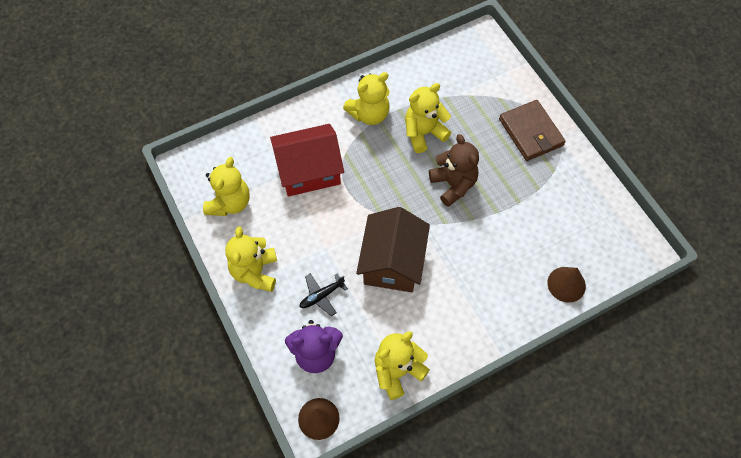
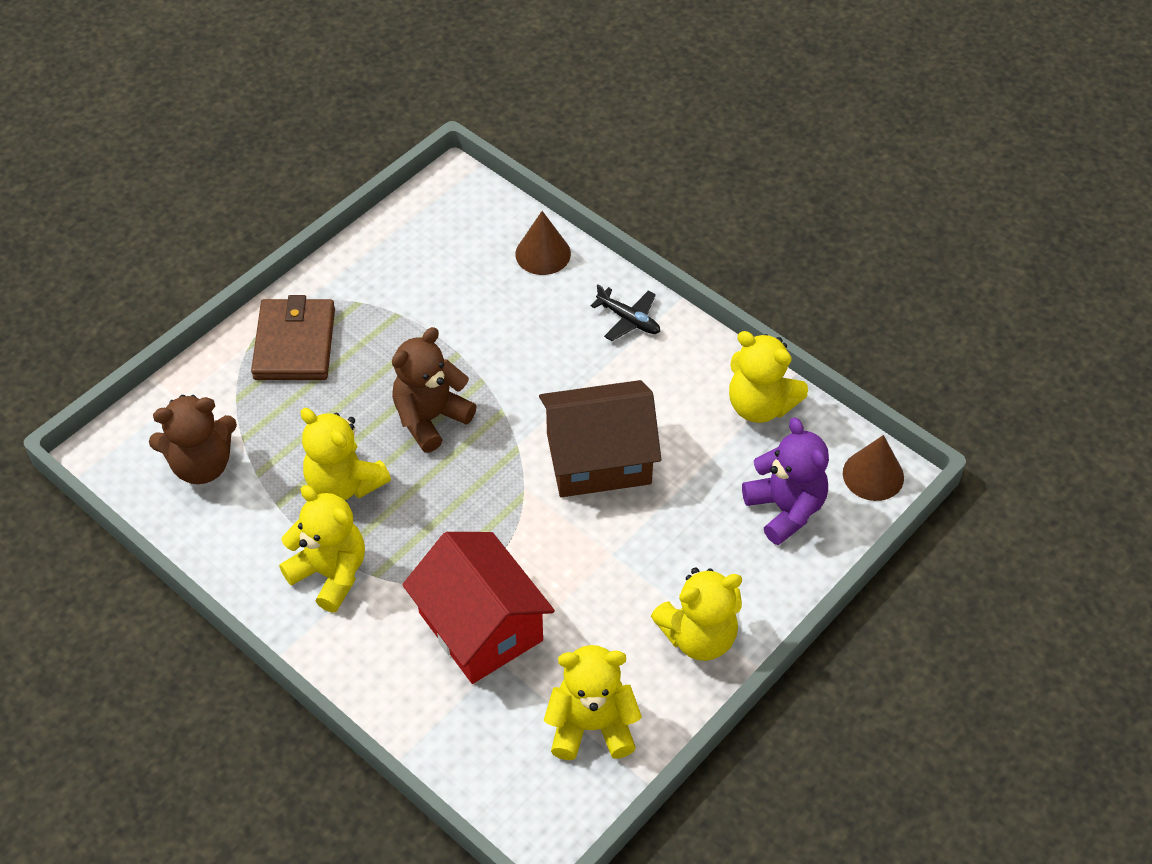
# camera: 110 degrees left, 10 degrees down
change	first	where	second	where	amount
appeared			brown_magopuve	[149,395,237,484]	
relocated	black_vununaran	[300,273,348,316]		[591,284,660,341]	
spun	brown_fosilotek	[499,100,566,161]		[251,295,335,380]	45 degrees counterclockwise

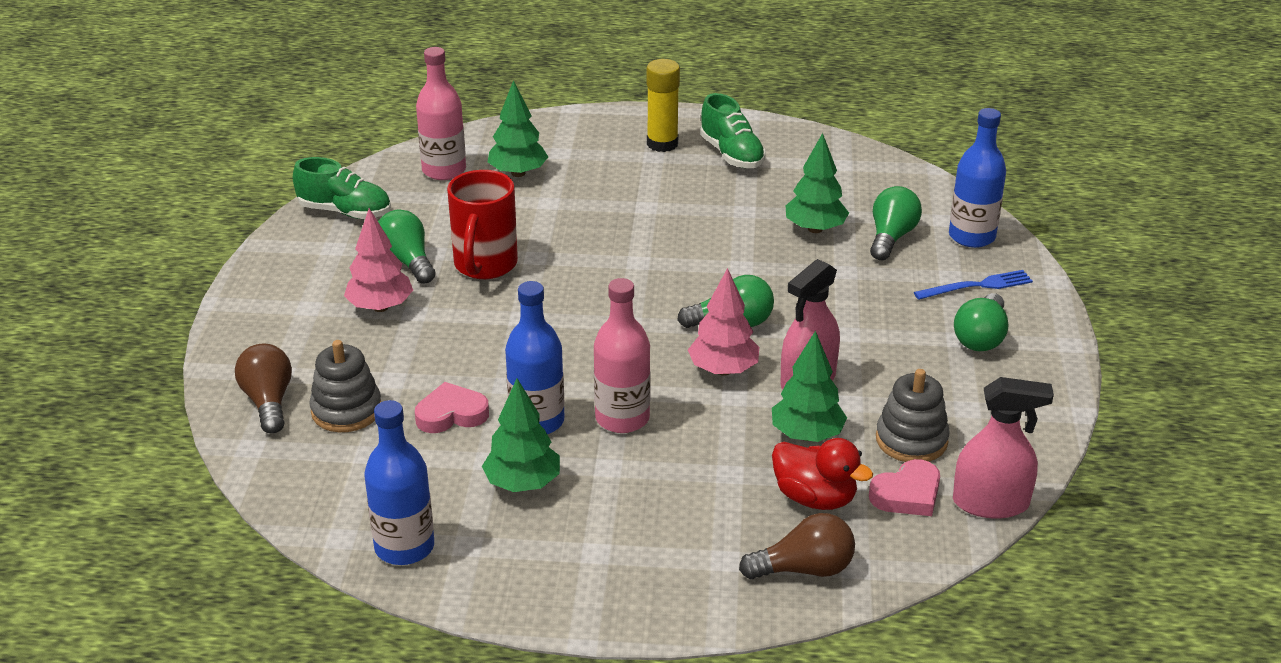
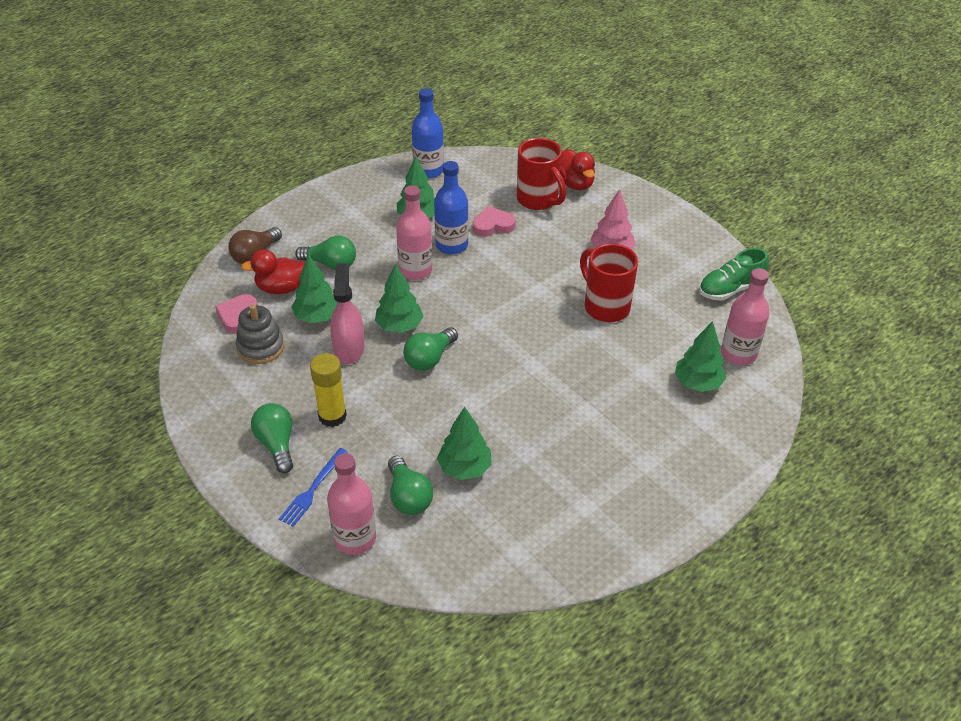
# camera: 135 degrees right, 10 degrees up
change	first	where	second	where	amount
missing	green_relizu	[700,93,766,168]			
missing	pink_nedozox	[953,377,1054,518]			
relocated	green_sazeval	[378,210,436,284]		[295,235,356,270]	
relocated	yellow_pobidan	[647,59,680,152]		[310,353,347,427]	
exchanged	brown_sazeval	[235,344,292,434]	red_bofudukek	[560,149,595,190]	
exchanged	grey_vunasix	[309,340,381,432]	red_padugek	[517,138,566,210]	
colour	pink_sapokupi	[688,268,759,376]	green_sapokupi	[375,264,424,333]	
colour	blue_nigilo	[949,108,1006,248]	pink_nigilo	[327,453,376,555]	
spun	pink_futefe	[415,382,489,433]		[473,206,516,237]	135 degrees counterclockwise

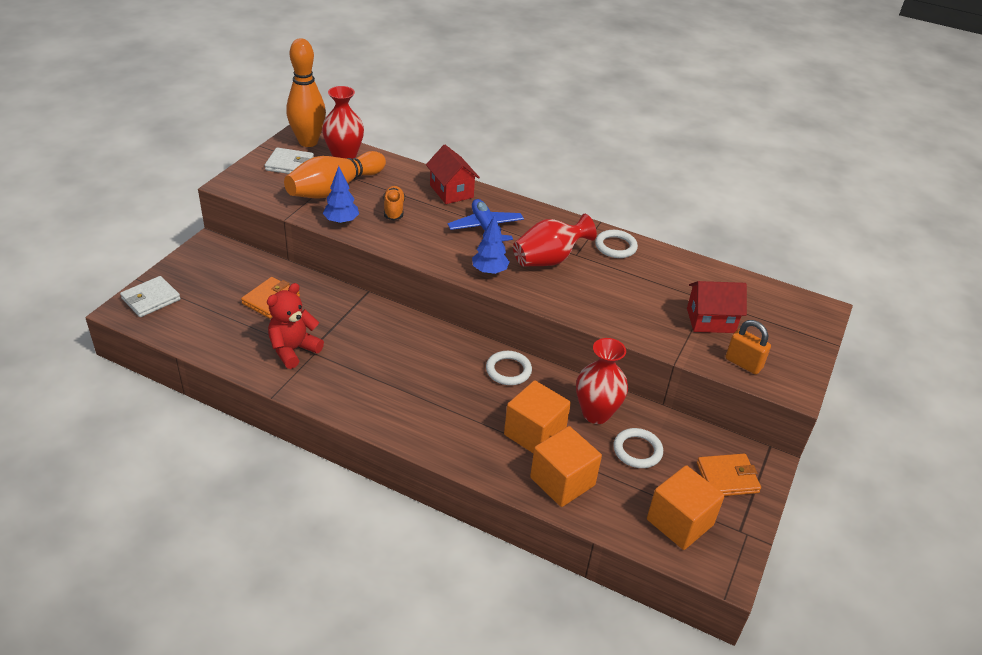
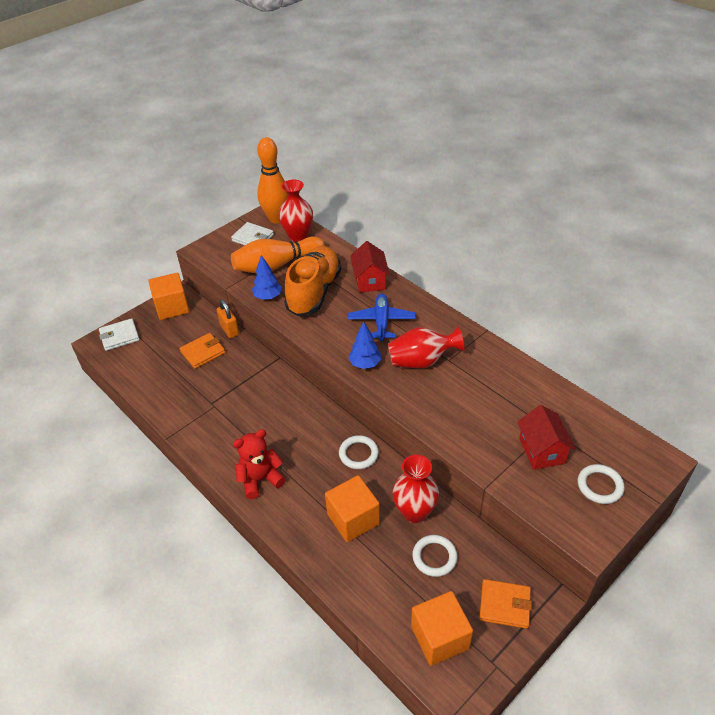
# camera: 25 degrees right, 5 degrees up
change	first	where	second	where	amount
relocated	red_magopuve	[267,283,324,369]		[233,429,286,499]	
relocated	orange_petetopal	[530,426,602,507]		[148,273,189,320]	
relocated	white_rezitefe	[595,230,638,258]		[578,464,625,504]	
relocated	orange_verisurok	[726,320,771,374]		[217,299,239,338]	
spun	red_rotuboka	[687,281,747,333]		[517,405,576,470]	60 degrees clockwise
size	orange_relizu	[383,186,405,220]		[284,246,341,316]	x2.20

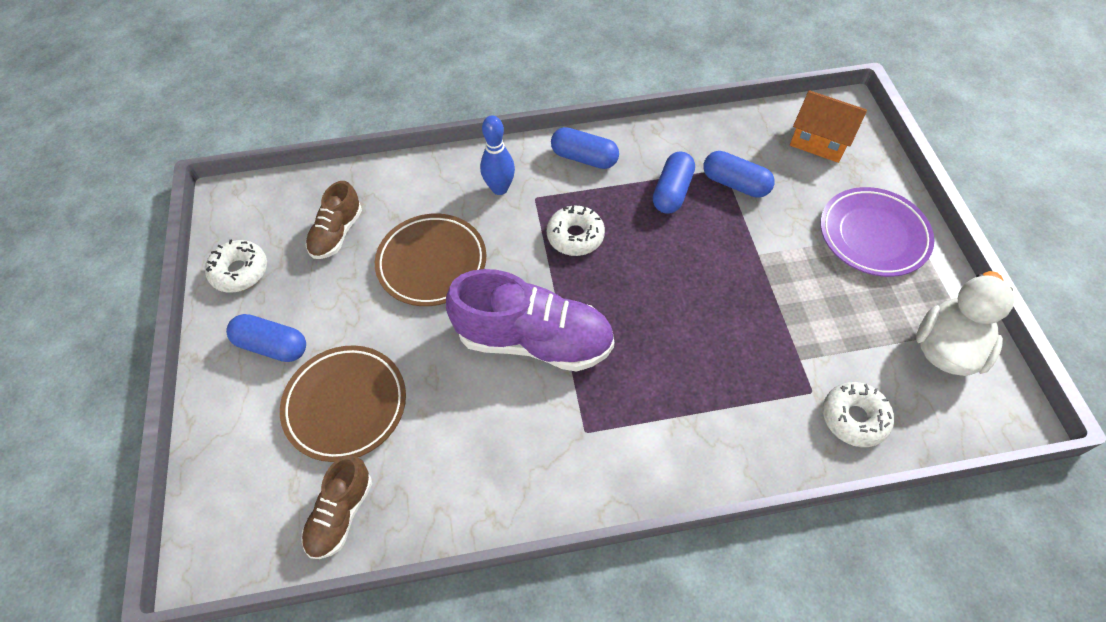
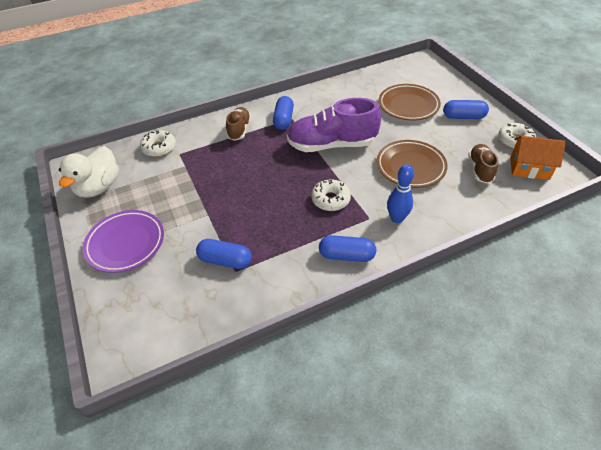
# camera: 165 degrees right, 10 degrees down
change	first	where	second	where	amount
relocated	brown_relizu	[301,455,372,559]		[226,107,251,141]	
relocated	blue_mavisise	[653,152,695,214]		[273,96,294,130]	
relocated	orange_rotuboka	[790,90,867,163]		[510,136,566,180]	

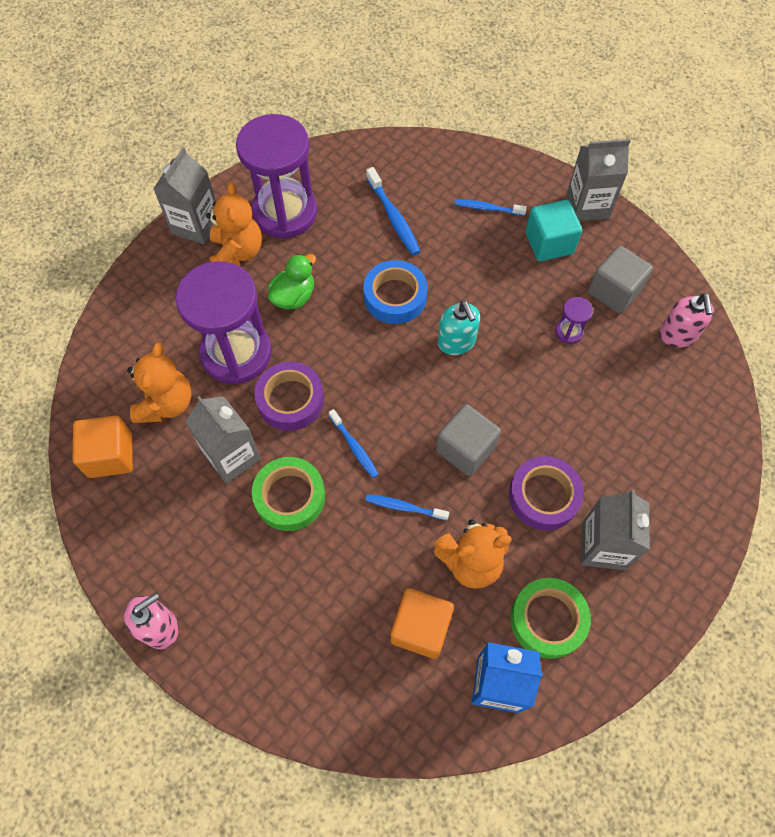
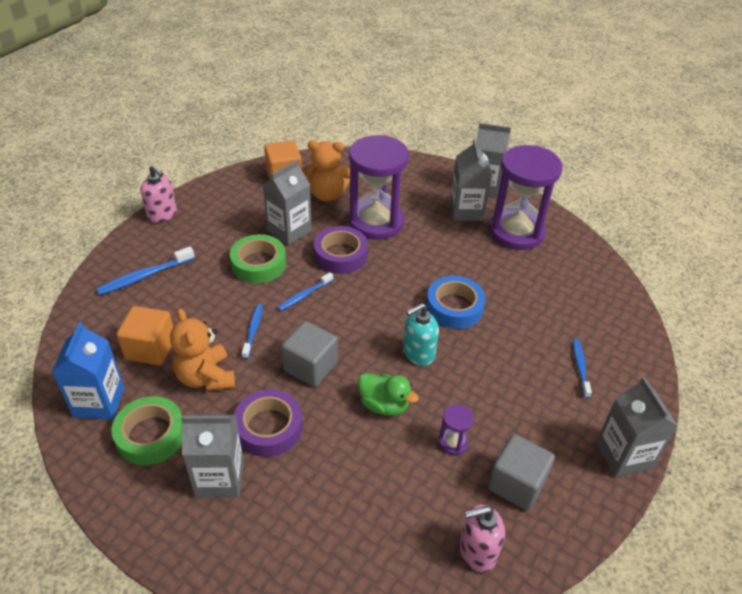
# camera: 80 degrees right, 20 degrees down
change	first	where	second	where	amount
missing	turquoise_petetopal	[526,200,582,261]			
relocated	green_bofudukek	[268,254,316,310]		[358,373,419,416]	
relocated	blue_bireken	[366,167,421,255]		[96,246,195,295]	
exchanged	orange_magopuve	[206,182,262,267]	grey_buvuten	[450,139,492,221]	

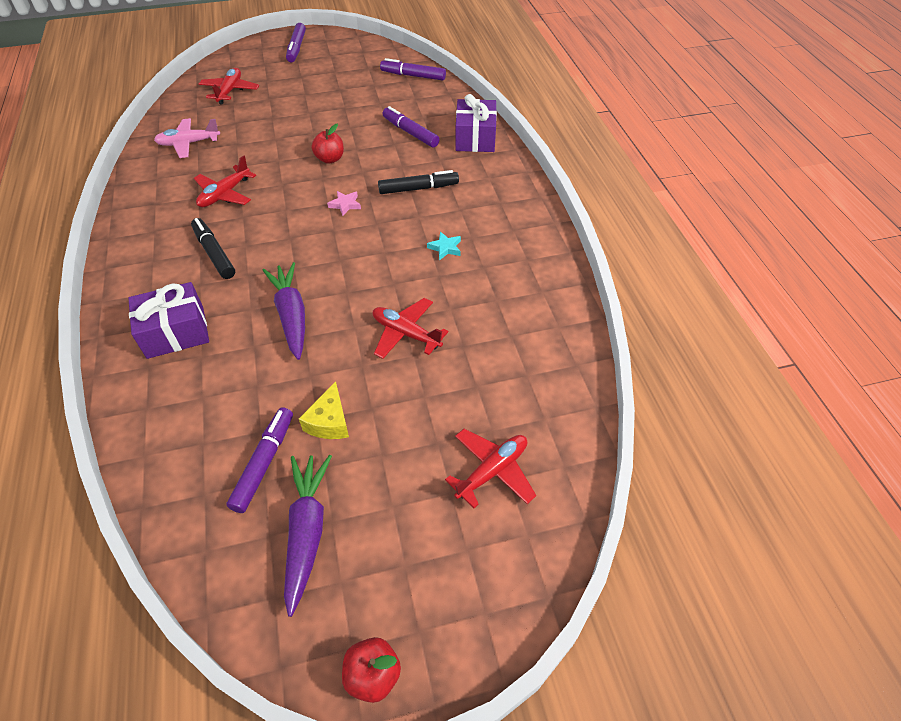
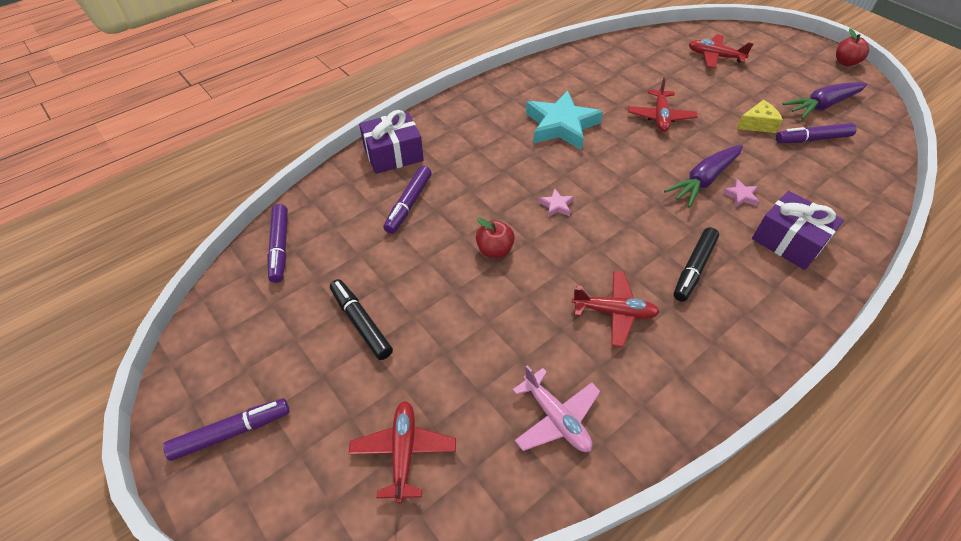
# camera: 115 degrees left, 0 degrees up
change	first	where	second	where	amount
appeared			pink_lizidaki	[722,179,759,207]	
relocated	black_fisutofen	[378,170,459,194]		[330,279,393,360]	
spun	red_vununaran	[199,68,259,105]		[349,401,456,503]	105 degrees clockwise
size	turquoise_lizidaki	[427,232,461,260]		[526,90,603,150]	x2.46

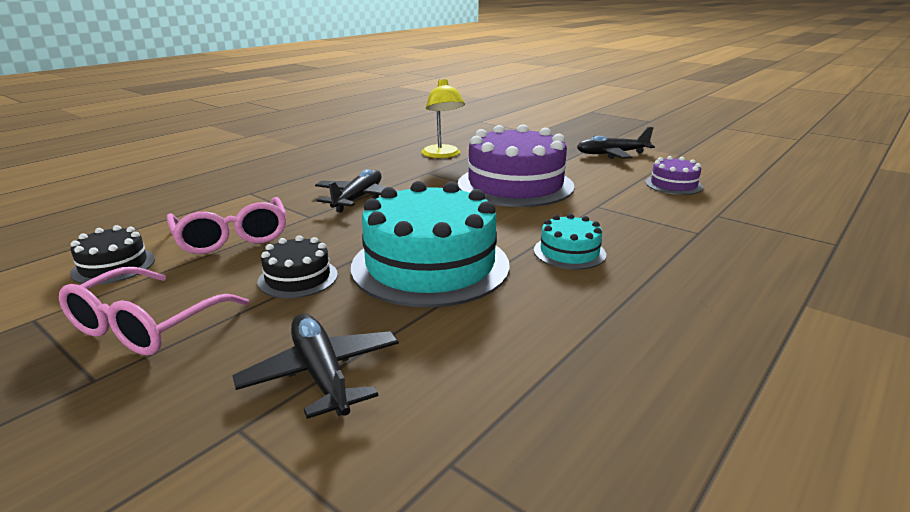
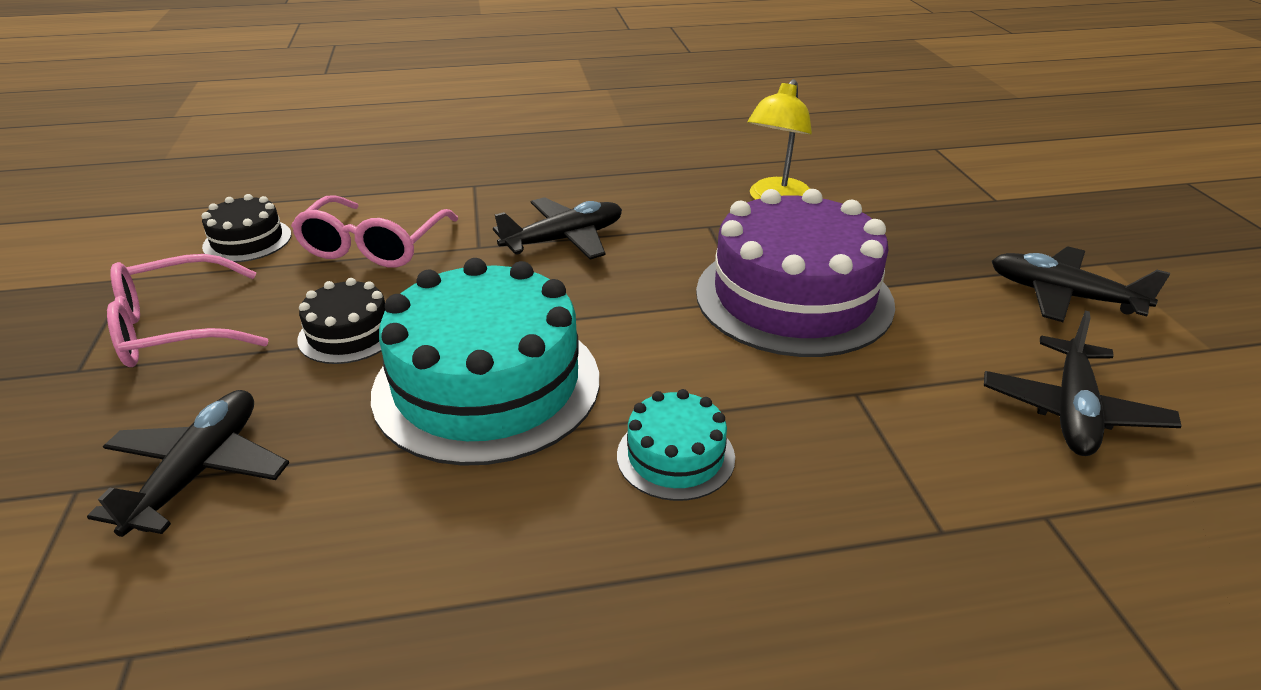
# camera: 40 degrees right, 10 degrees up
change	first	where	second	where	amount
exchanged	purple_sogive	[645,156,703,195]	black_vununaran	[984,311,1181,456]	

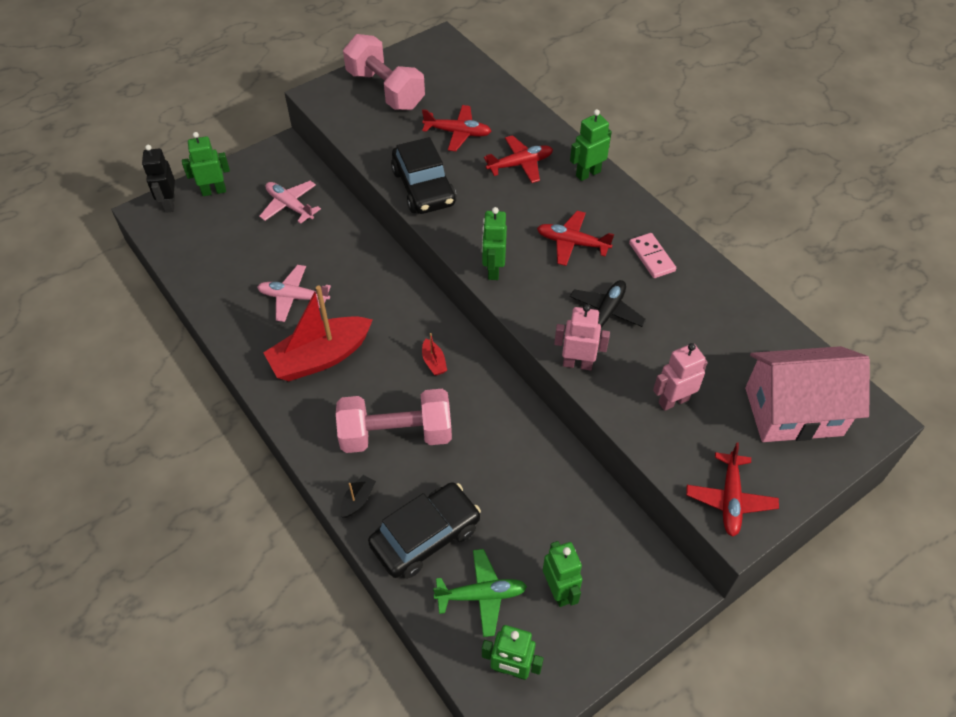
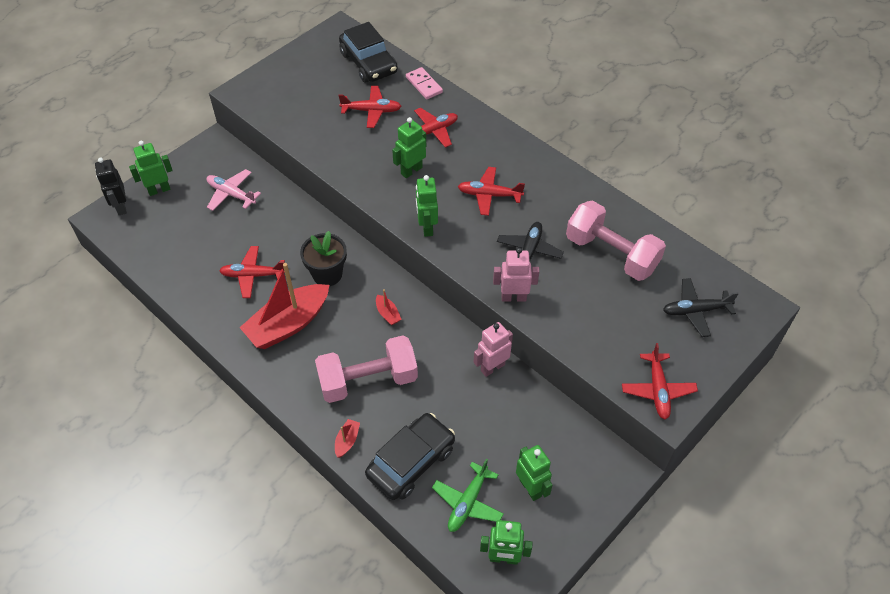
# camera: 10 degrees left, 0 degrees up
change	first	where	second	where	amount
appeared			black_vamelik	[300,231,347,286]	
relocated	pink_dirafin	[343,34,425,110]		[566,201,666,281]	
relocated	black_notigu	[391,137,457,214]		[339,22,398,83]	
relocated	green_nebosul	[570,109,612,181]		[392,117,426,178]	
relocated	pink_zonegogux	[629,233,676,278]		[406,67,443,99]	
relocated	pink_nebosul	[653,343,708,411]		[474,322,513,377]	
exchanged	pink_rotuboka	[745,346,870,442]	black_vununaran	[663,278,739,337]	
colour	pink_vununaran	[257,265,331,322]	red_vununaran	[219,246,285,298]	
colour	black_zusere	[340,475,376,518]	red_zusere	[335,419,360,458]	
spun	green_vununaran	[433,549,527,637]		[432,459,504,532]	135 degrees clockwise

